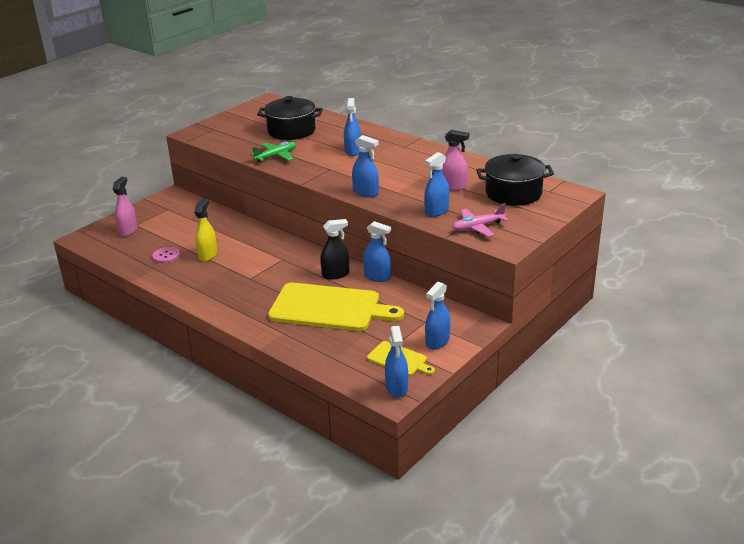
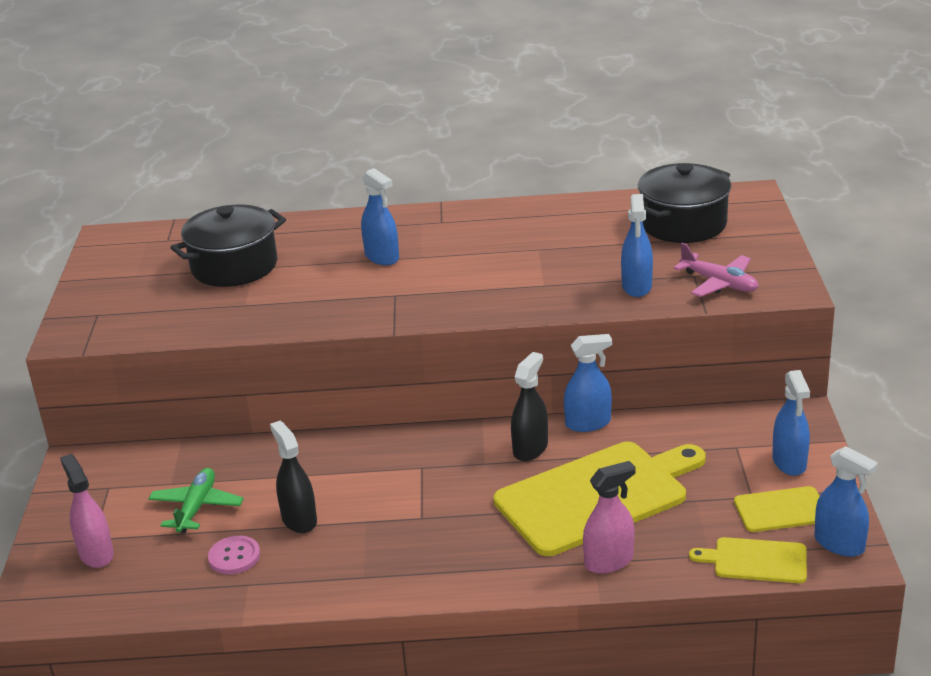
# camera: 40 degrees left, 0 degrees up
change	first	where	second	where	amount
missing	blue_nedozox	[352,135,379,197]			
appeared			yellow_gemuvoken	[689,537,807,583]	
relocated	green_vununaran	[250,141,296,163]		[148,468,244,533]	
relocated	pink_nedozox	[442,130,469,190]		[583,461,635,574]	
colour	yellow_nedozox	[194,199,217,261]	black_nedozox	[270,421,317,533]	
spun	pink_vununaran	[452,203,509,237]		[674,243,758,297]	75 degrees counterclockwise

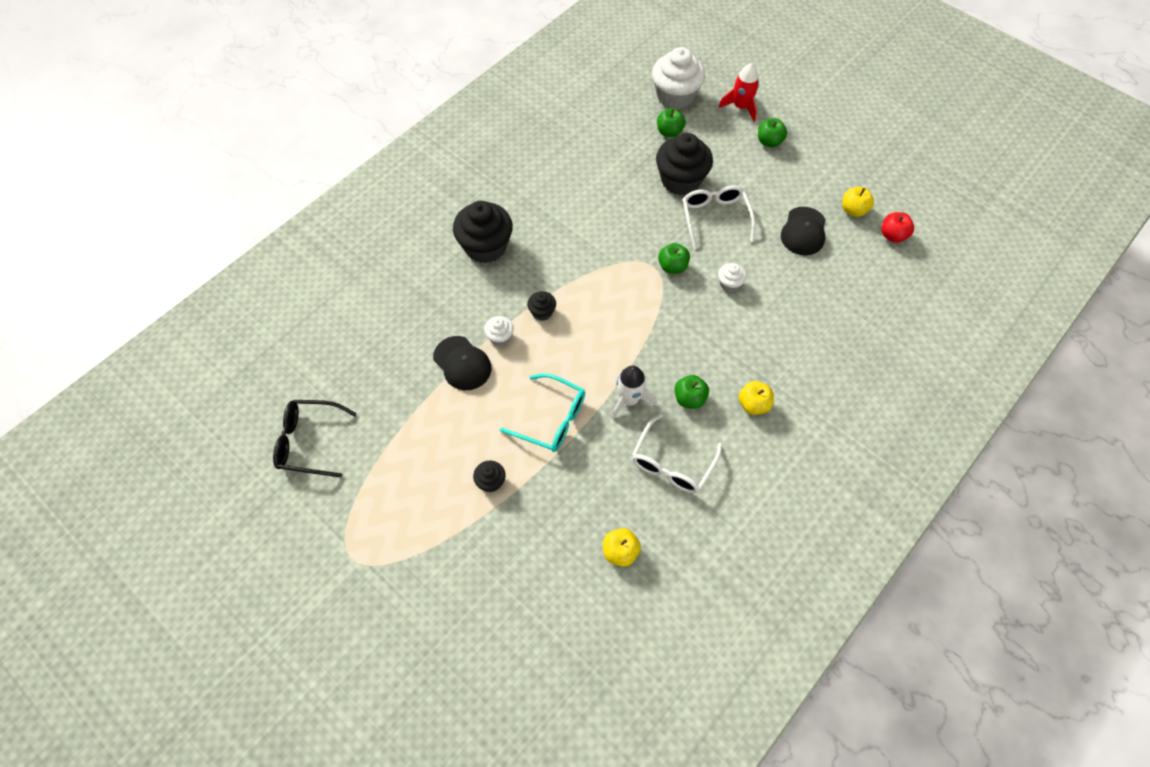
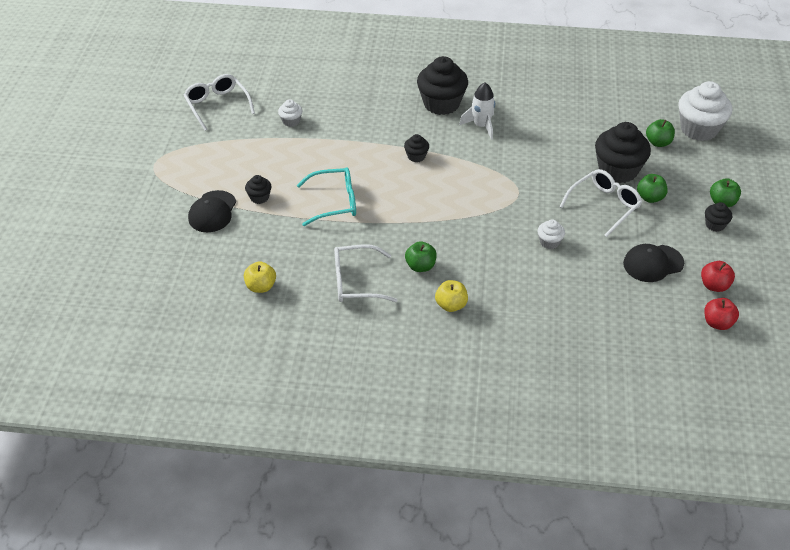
# camera: 55 degrees right, 15 degrees down
change	first	where	second	where	amount
missing	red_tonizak	[719,63,759,122]			
appeared			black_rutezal	[705,202,732,232]	
relocated	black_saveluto	[433,336,491,390]		[188,190,236,232]	
relocated	white_rutezal	[484,316,514,346]		[278,99,303,127]	
relocated	white_tonizak	[611,366,657,419]		[459,83,495,140]	
relocated	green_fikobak	[658,243,690,274]		[637,174,668,203]	
colour	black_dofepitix	[273,400,357,477]	white_dofepitix	[183,74,255,131]	
colour	yellow_fikobak	[842,187,874,217]	red_fikobak	[701,261,735,292]	
spun	turquoise_dofepitix	[500,373,585,452]		[297,167,356,226]	90 degrees counterclockwise

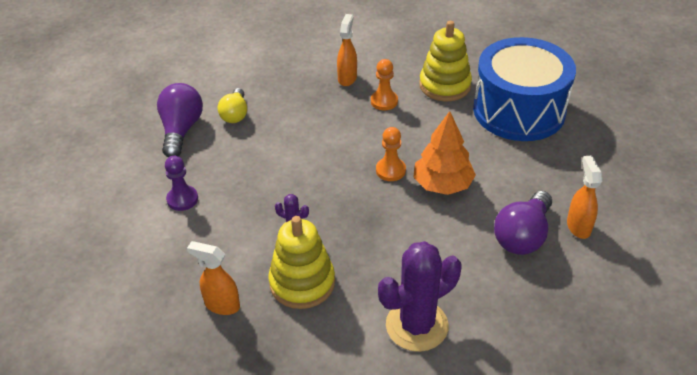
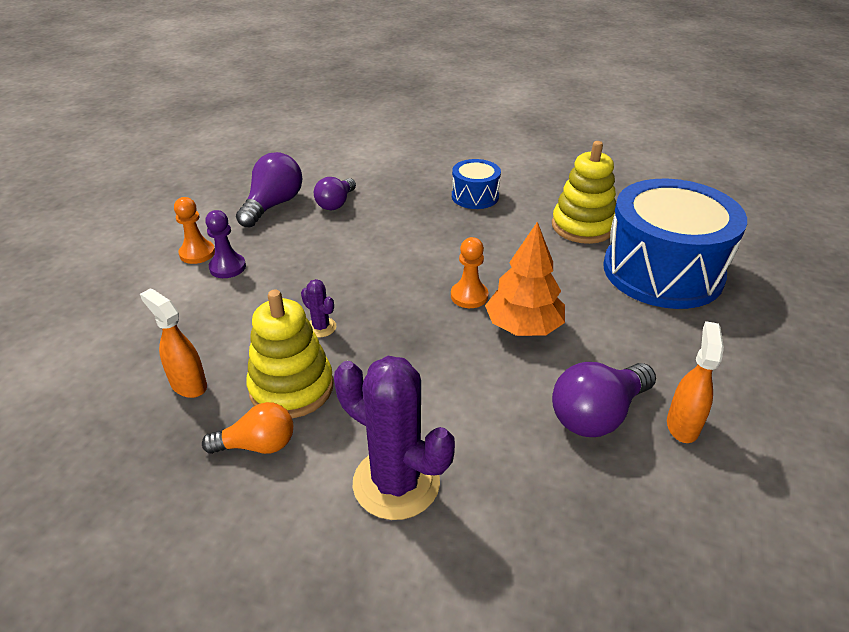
# camera: 20 degrees right, 5 degrees down
change	first	where	second	where	amount
appeared			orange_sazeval	[202,402,293,454]	
relocated	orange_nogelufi	[371,59,398,110]		[174,197,215,264]	
exchanged	orange_nedozox	[337,14,357,86]	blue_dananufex	[452,159,501,209]	
colour	yellow_sazeval	[218,88,247,123]	purple_sazeval	[314,177,356,210]	
spun	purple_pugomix	[378,241,461,352]		[334,356,455,520]	45 degrees clockwise

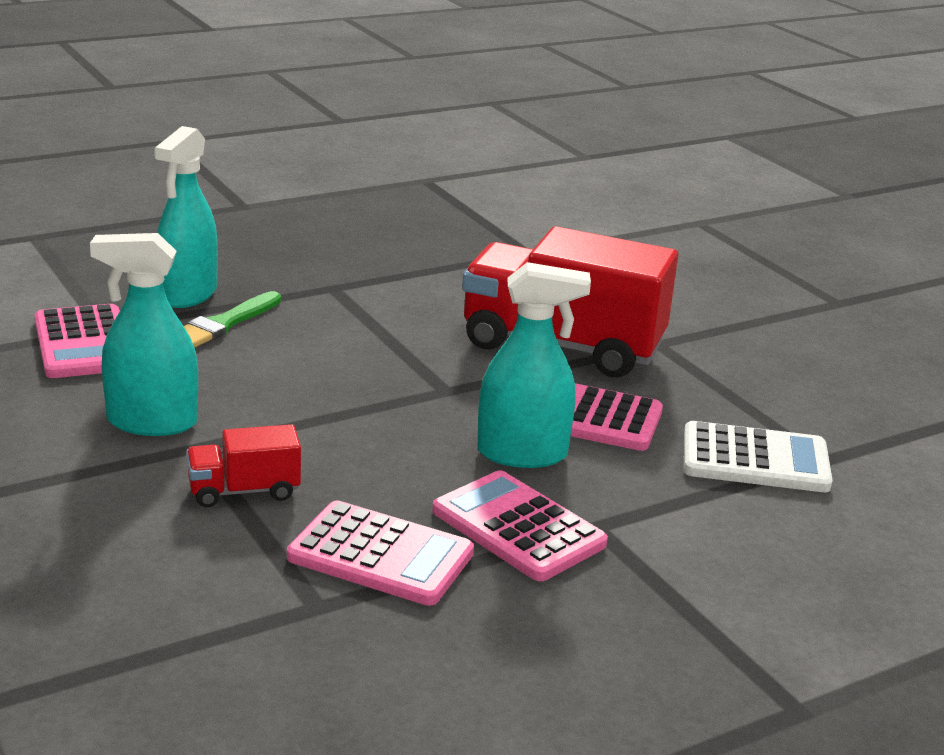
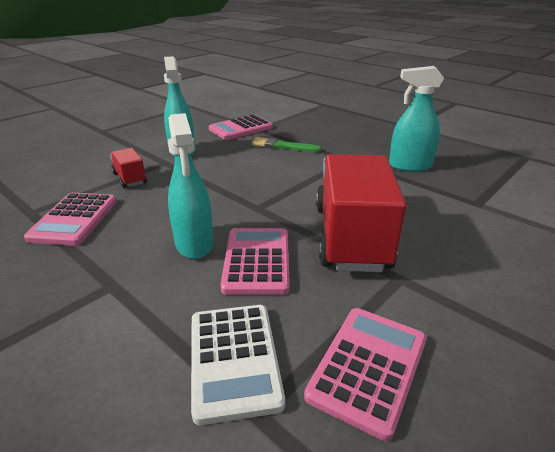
# camera: 75 degrees right, 5 degrees up
change	first	where	second	where	amount
relocated	turquoise_nedozox	[154,126,218,308]		[389,66,444,172]	
relocated	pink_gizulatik	[432,470,608,581]		[304,308,427,441]	

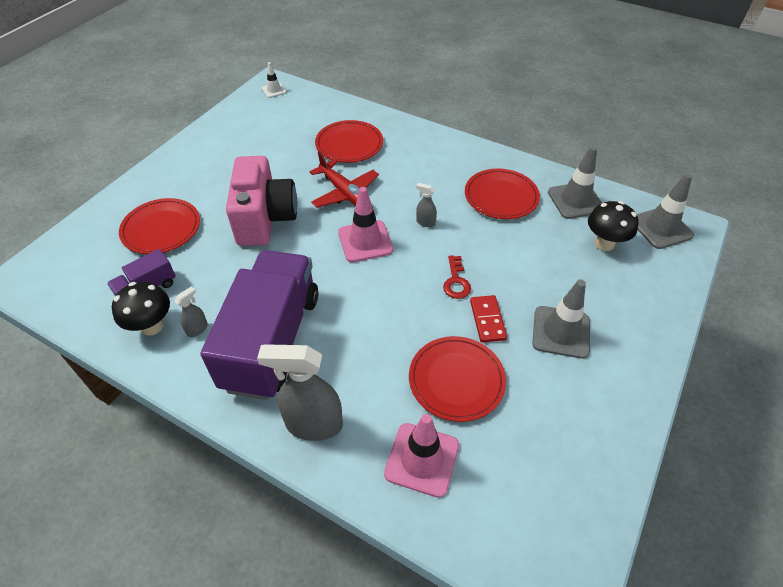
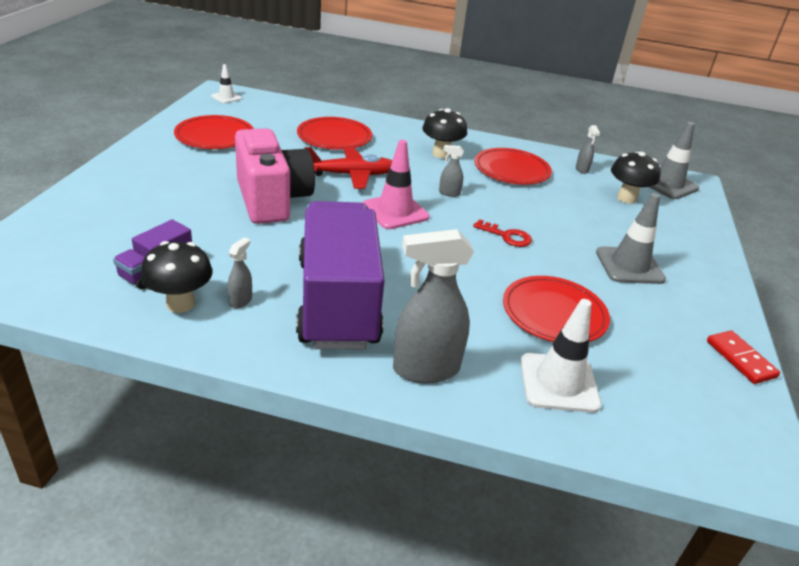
# camera: 20 degrees left, 15 degrees down
change	first	where	second	where	amount
appeared			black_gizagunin	[422,108,467,159]	
relocated	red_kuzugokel	[119,198,200,254]		[174,115,254,149]	
relocated	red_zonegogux	[470,295,507,343]		[707,330,780,384]	
exchanged	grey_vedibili	[548,146,602,219]	grey_nedozox	[576,125,600,174]	
colour	pink_vedibili	[384,414,459,498]	white_vedibili	[520,299,601,413]	
spun	red_vununaran	[310,151,379,208]		[304,147,392,189]	45 degrees counterclockwise
spun	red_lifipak	[443,255,471,299]		[473,219,532,247]	45 degrees counterclockwise

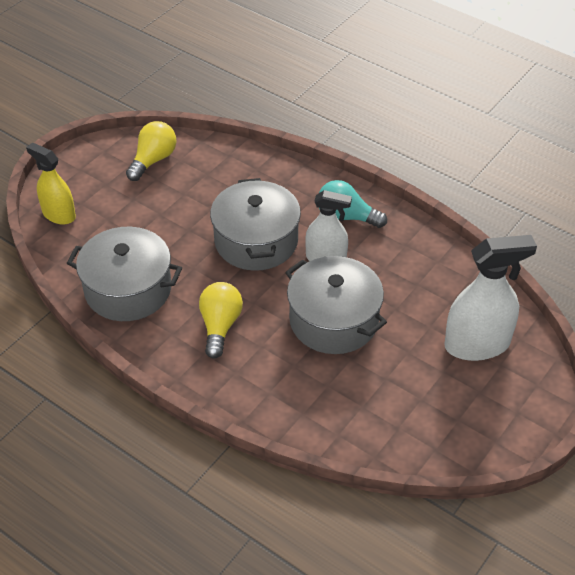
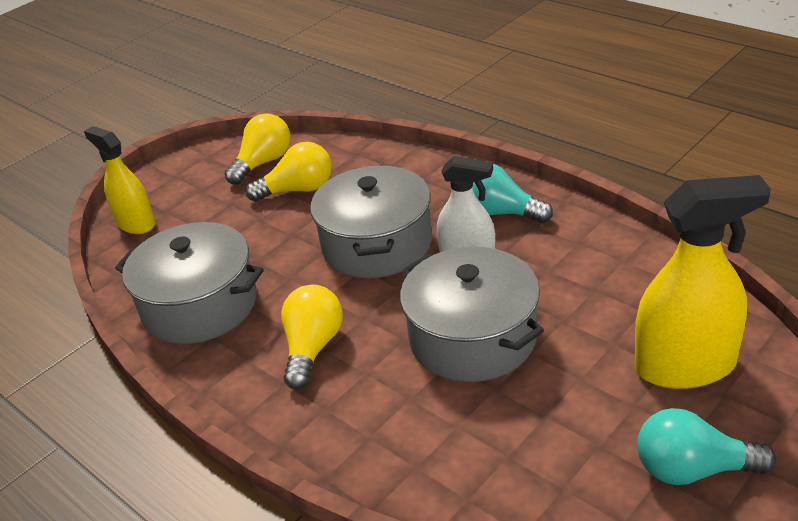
# camera: 10 degrees right, 10 degrees down
change	first	where	second	where	amount
appeared			yellow_sazeval	[246,142,332,202]	
appeared			turquoise_sazeval	[637,408,776,485]	
colour	white_nedozox	[444,235,537,361]	yellow_nedozox	[635,175,771,389]	

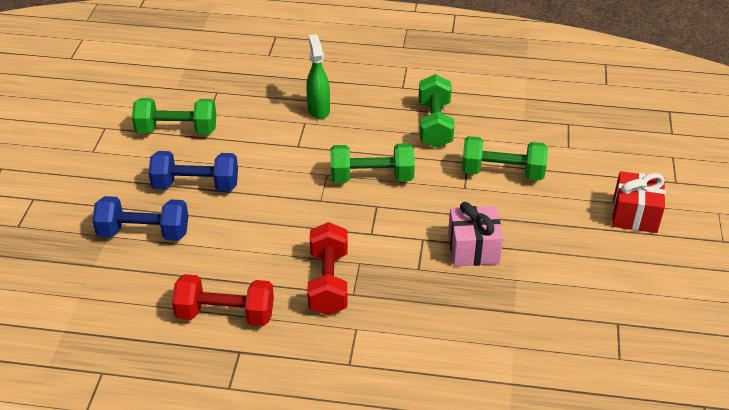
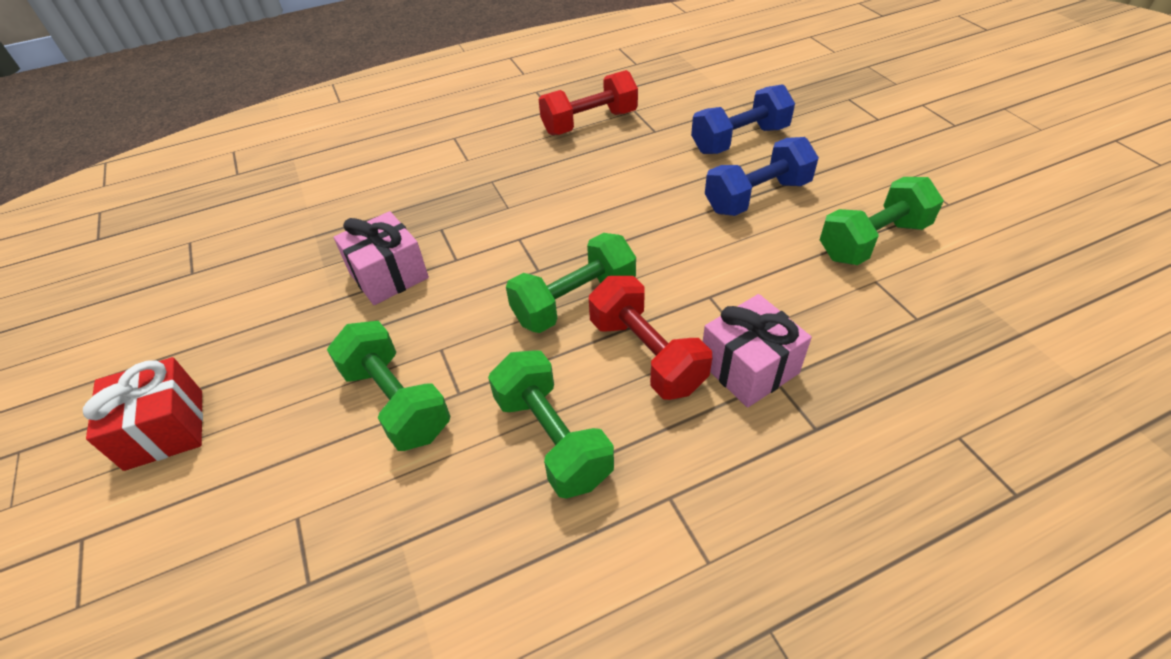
# camera: 150 degrees right, 5 degrees up
change	first	where	second	where	amount
relocated	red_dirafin	[307,222,348,315]		[589,276,712,400]	
exchanged	green_nedozox	[306,34,330,119]	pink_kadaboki	[703,294,812,407]	
spun	green_dirafin	[462,136,548,180]		[327,321,450,451]	75 degrees clockwise

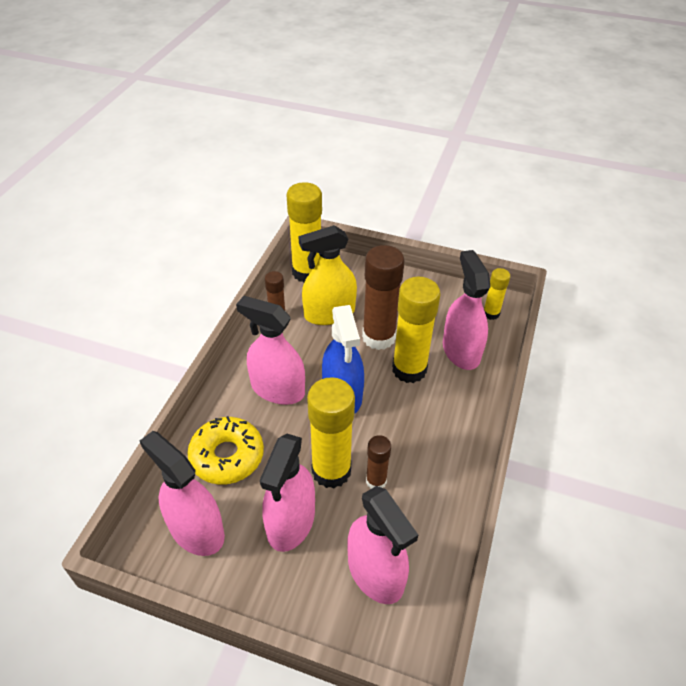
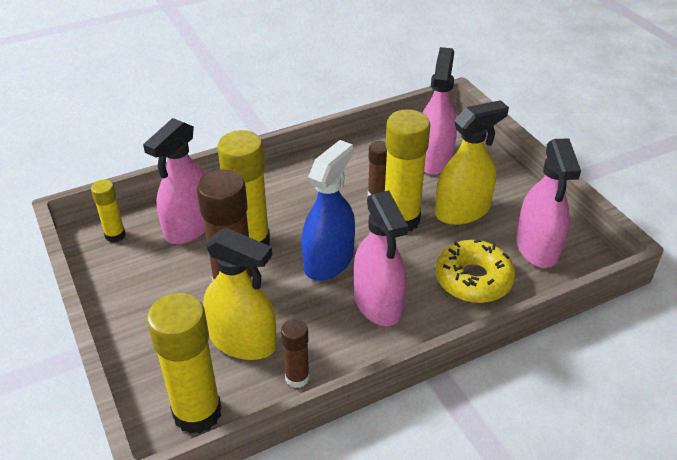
# camera: 135 degrees left, 5 degrees down
change	first	where	second	where	amount
colour	pink_nedozox	[260,434,315,552]	yellow_nedozox	[435,100,509,225]	

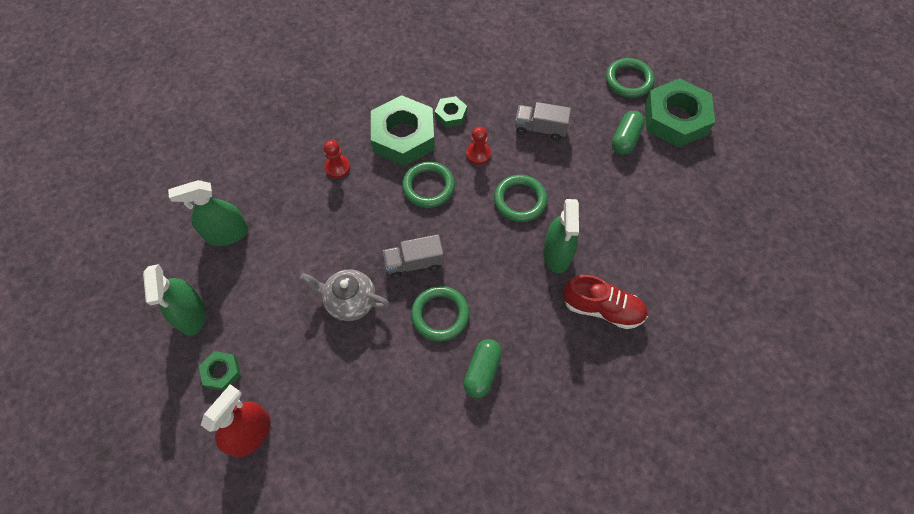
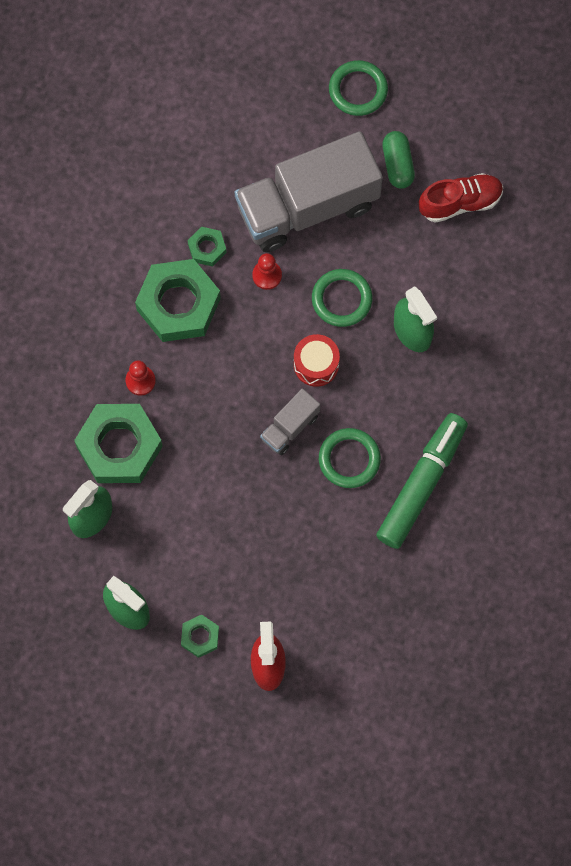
# camera: 35 degrees left, 10 degrees up
change	first	where	second	where	amount
missing	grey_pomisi	[300,269,390,321]			
missing	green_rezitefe	[402,161,455,208]			
appeared			red_dananufex	[294,334,340,387]	
relocated	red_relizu	[563,275,648,329]		[419,173,503,223]	
relocated	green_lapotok	[645,78,715,148]		[74,404,163,483]	
exchanged	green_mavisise	[463,339,502,398]	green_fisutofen	[376,413,468,549]	
size	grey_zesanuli	[515,102,571,141]		[235,131,383,252]	x2.23

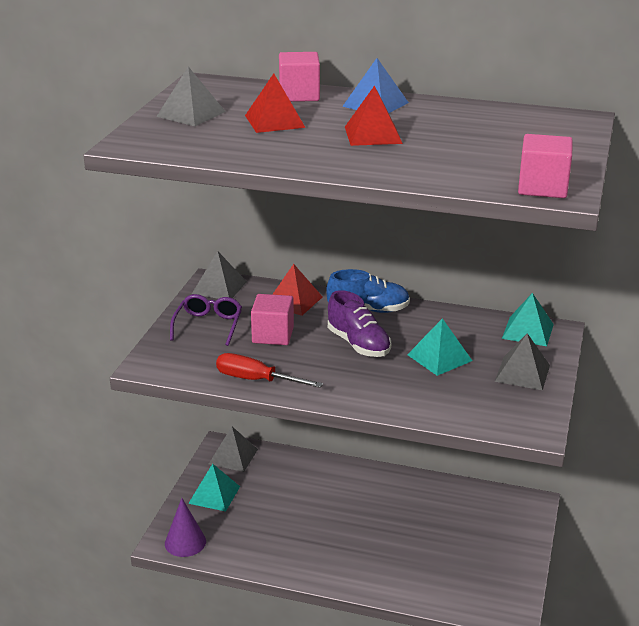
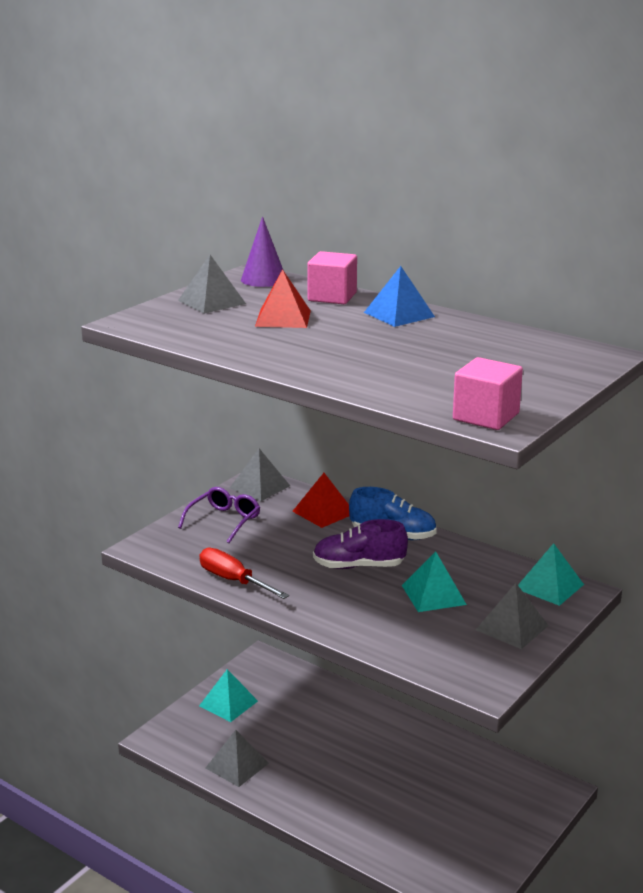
# camera: 20 degrees right, 5 degrees down
change	first	where	second	where	amount
missing	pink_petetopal	[251,294,294,345]			
missing	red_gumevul	[345,85,403,146]			
relocated	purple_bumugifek	[165,498,206,557]		[241,216,284,287]	
relocated	grey_gumevul	[209,427,258,472]		[206,730,269,787]	
spun	purple_relizu	[328,290,391,357]		[313,519,408,569]	105 degrees clockwise

